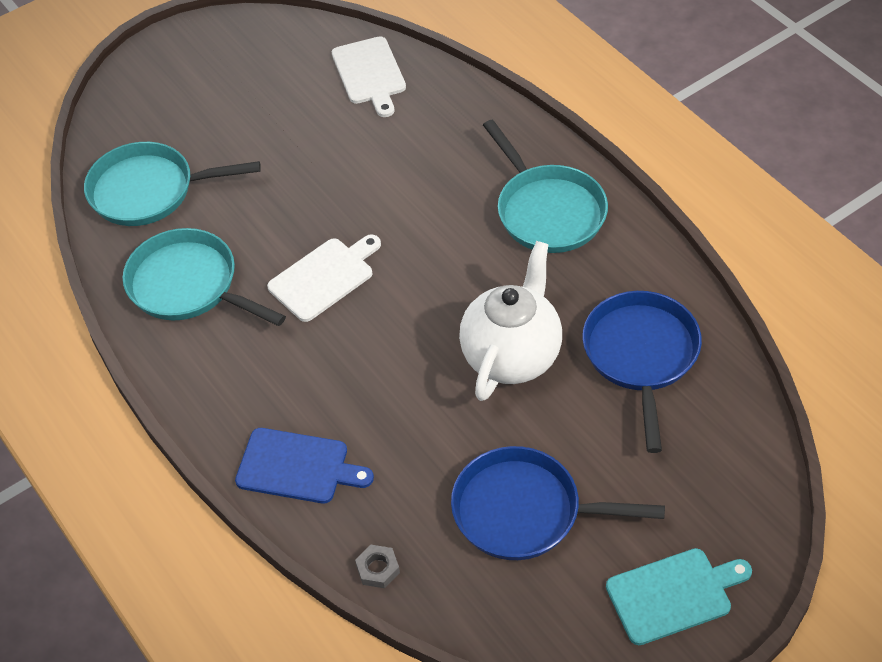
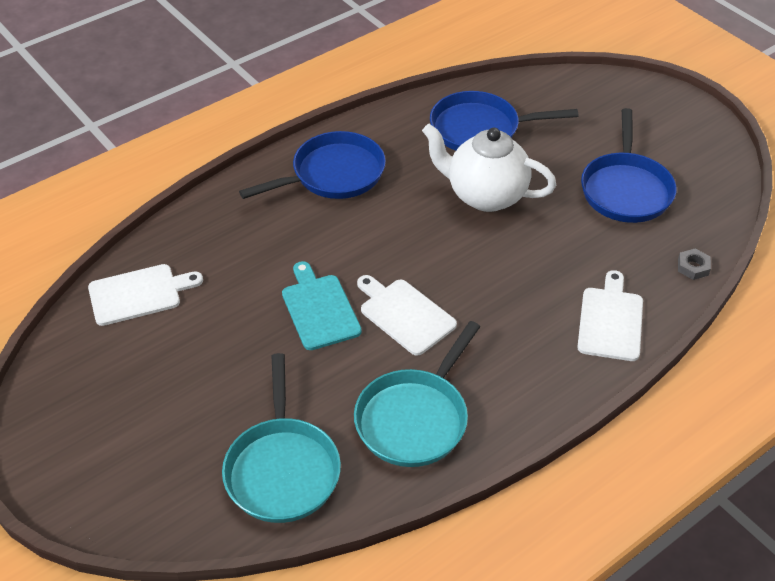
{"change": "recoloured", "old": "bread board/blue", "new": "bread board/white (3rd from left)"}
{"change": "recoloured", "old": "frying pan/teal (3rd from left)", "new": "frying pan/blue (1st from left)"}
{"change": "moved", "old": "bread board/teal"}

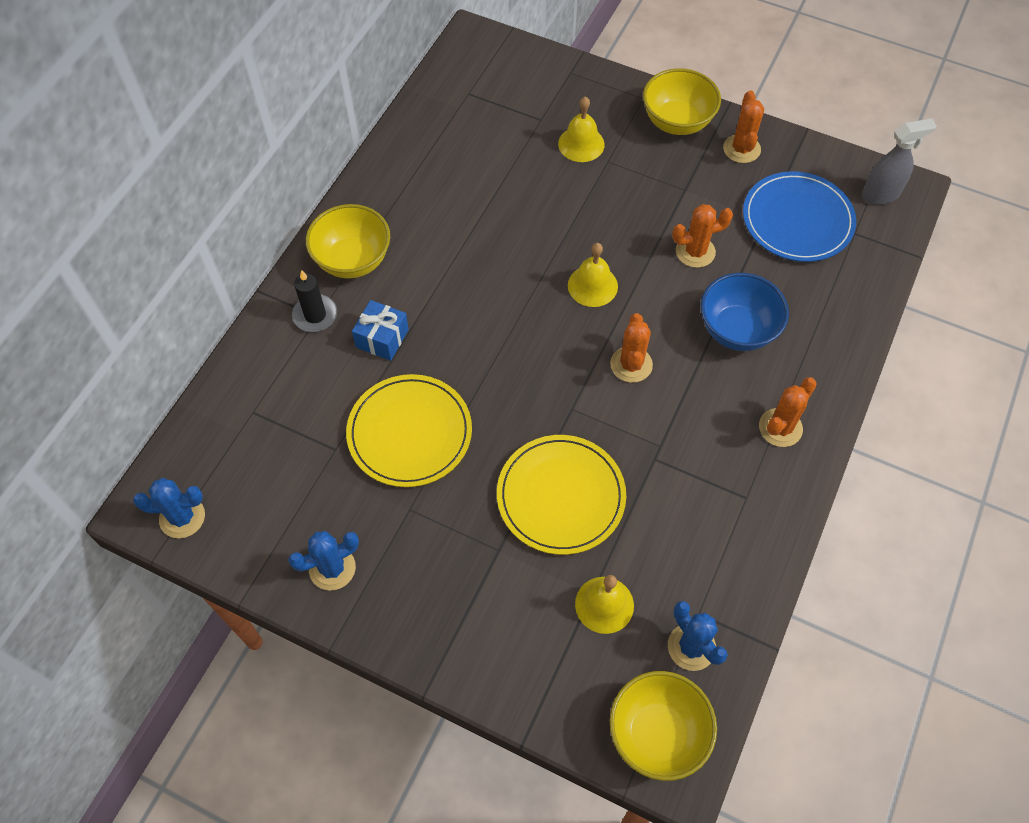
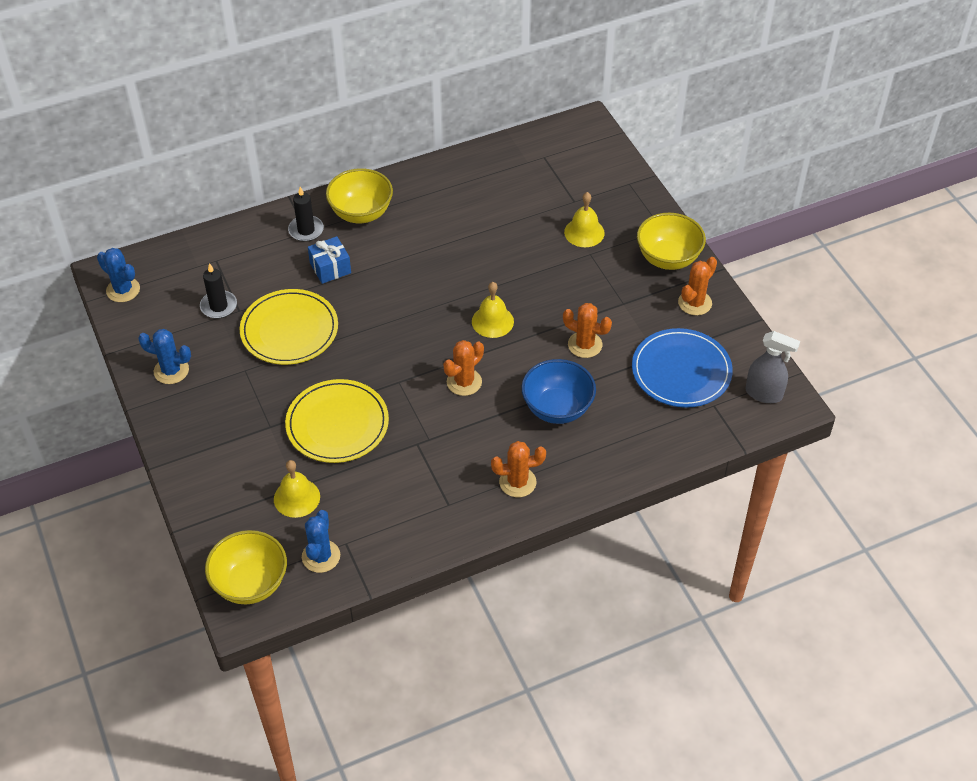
{"change": "added", "new": "candle/ebony (1st from left)"}

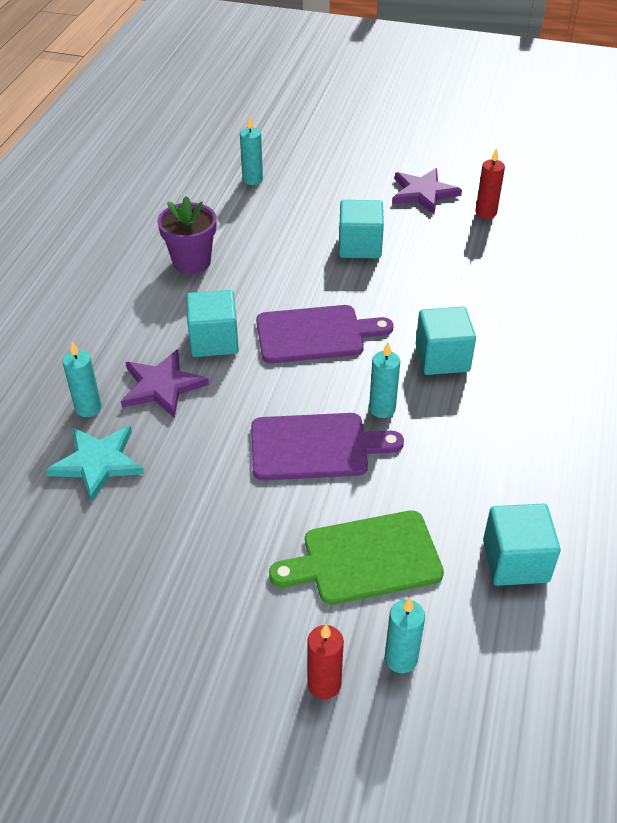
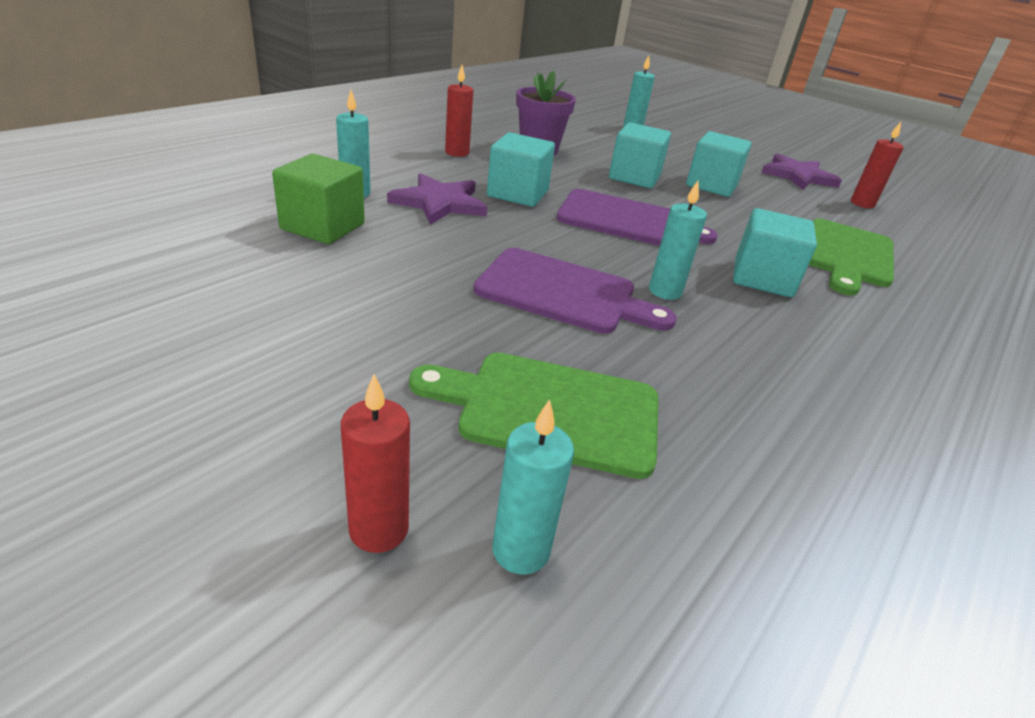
{"change": "replaced", "old": "five-pointed star/teal", "new": "block/emerald"}
{"change": "moved", "old": "block/teal (4th from left in the first image)", "new": "block/teal (2nd from left)"}
{"change": "added", "new": "candle/red (2nd from left)"}
{"change": "added", "new": "bread board/emerald (2nd from left)"}

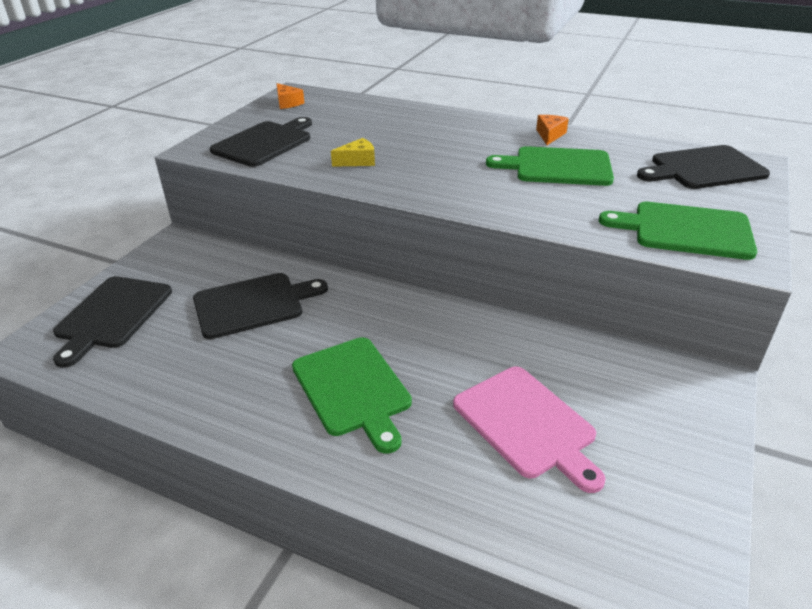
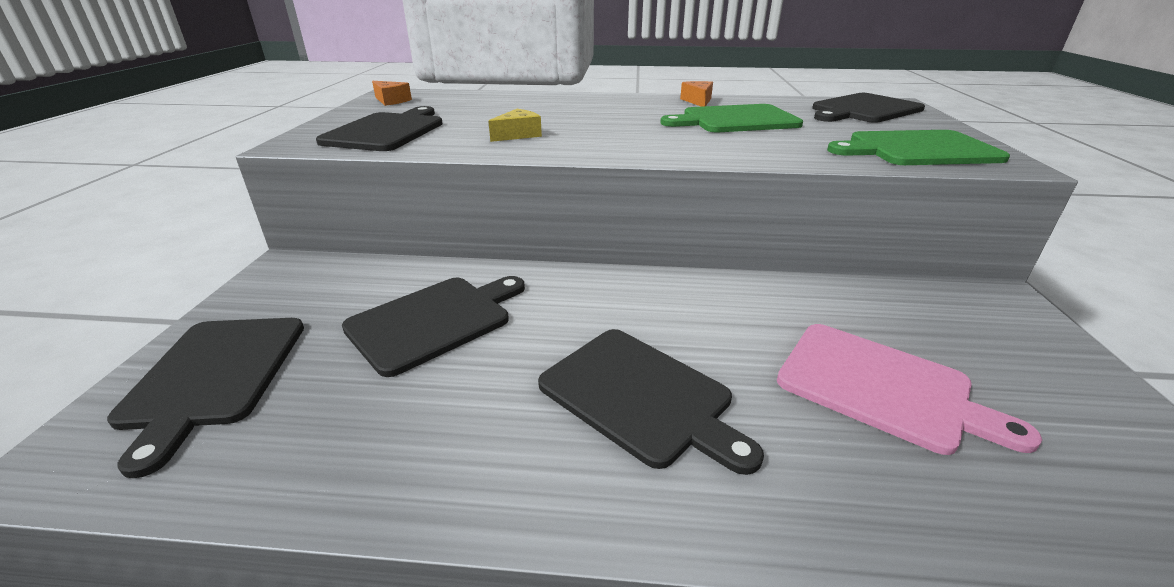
{"change": "recoloured", "old": "bread board/emerald (1st from left)", "new": "bread board/ebony (4th from left)"}

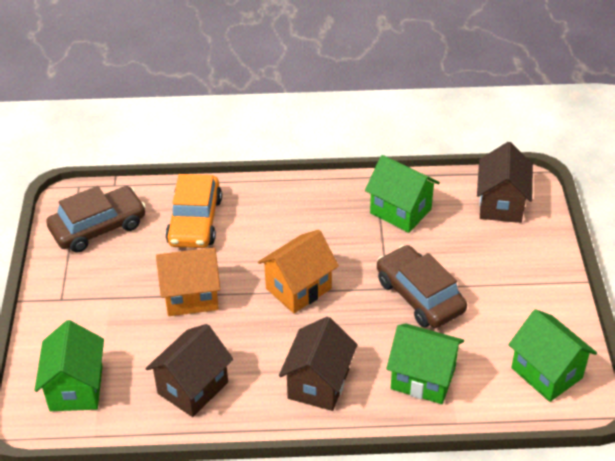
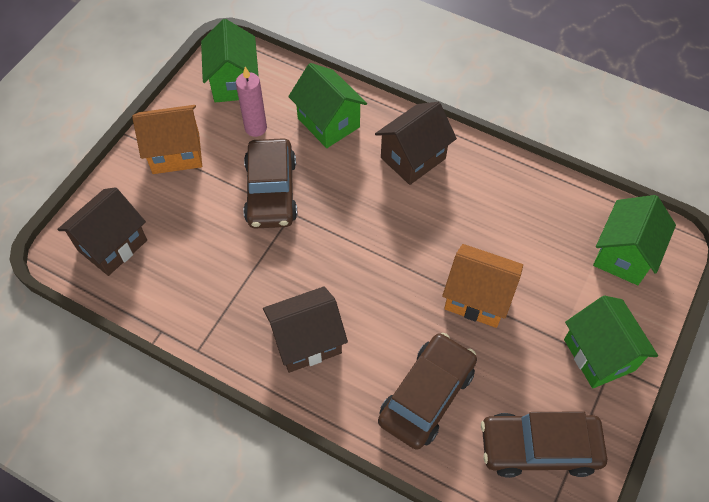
{"change": "moved", "old": "cottage/russet (1st from left in the first image)", "new": "cottage/russet (2nd from left)"}
{"change": "recoloured", "old": "toy car/orange", "new": "toy car/russet (2nd from left)"}
{"change": "moved", "old": "cottage/orange (2nd from left in the first image)", "new": "cottage/orange (1st from left)"}
{"change": "moved", "old": "cottage/emerald (2nd from left in the first image)", "new": "cottage/emerald (3rd from left)"}
{"change": "added", "new": "candle/rose-pink"}

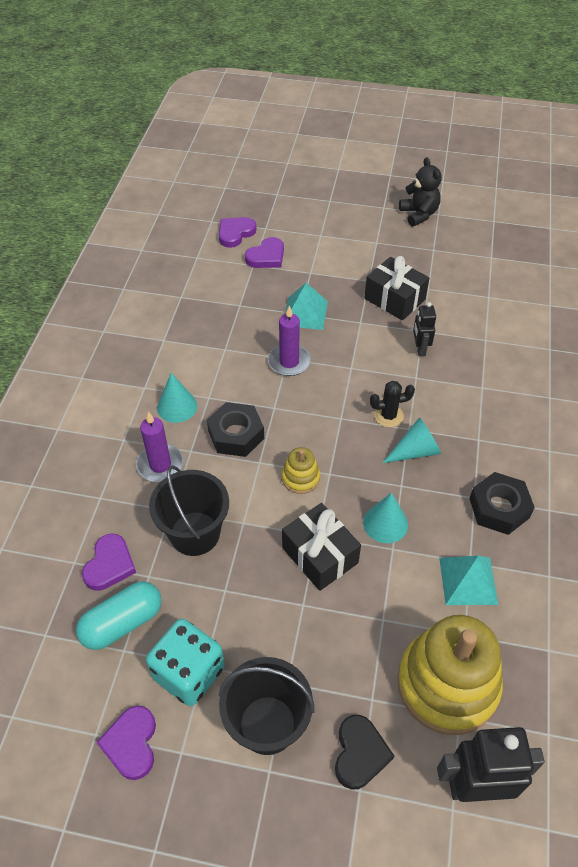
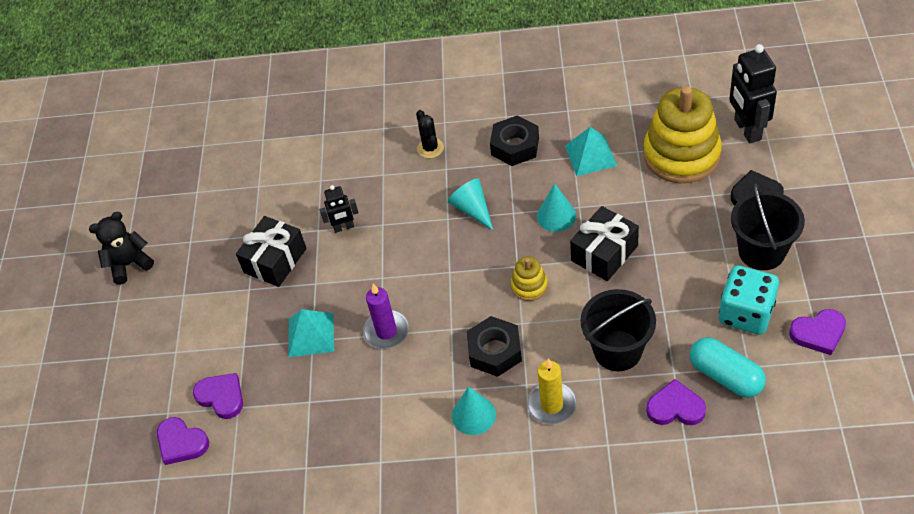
{"change": "recoloured", "old": "candle/royal purple (1st from left)", "new": "candle/yellow"}
{"change": "moved", "old": "prickly plant/ebony"}

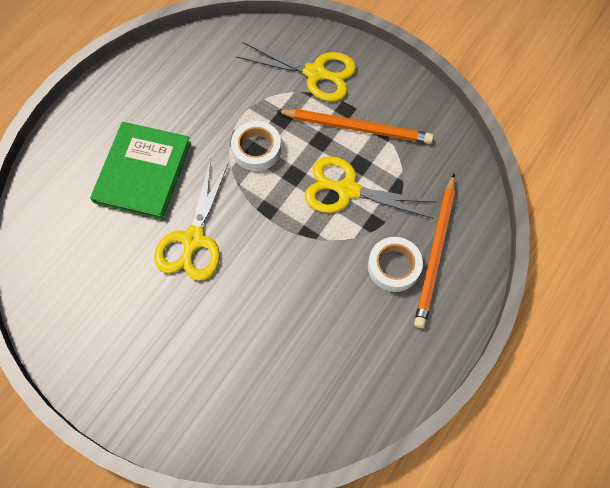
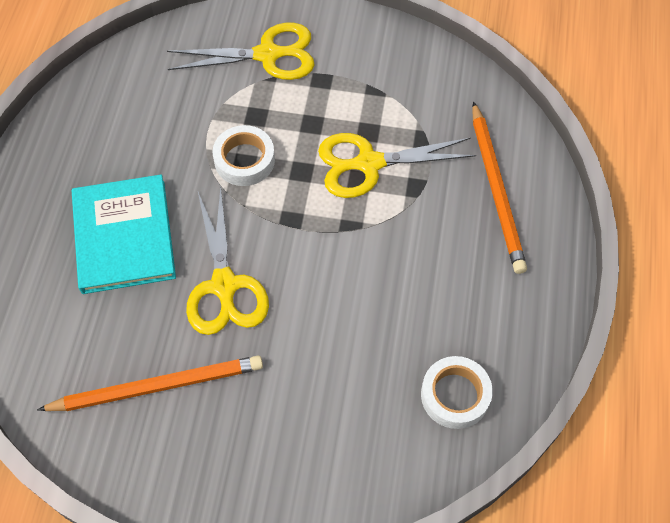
{"change": "recoloured", "old": "book/emerald", "new": "book/teal"}
{"change": "moved", "old": "pencil/orange (1st from left)"}
{"change": "moved", "old": "tape/white (2nd from left)"}

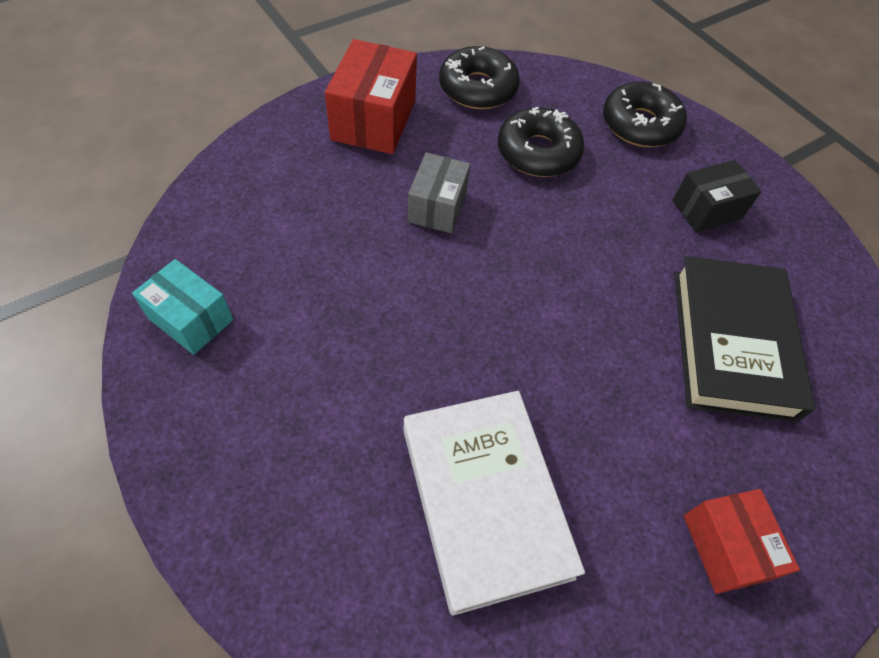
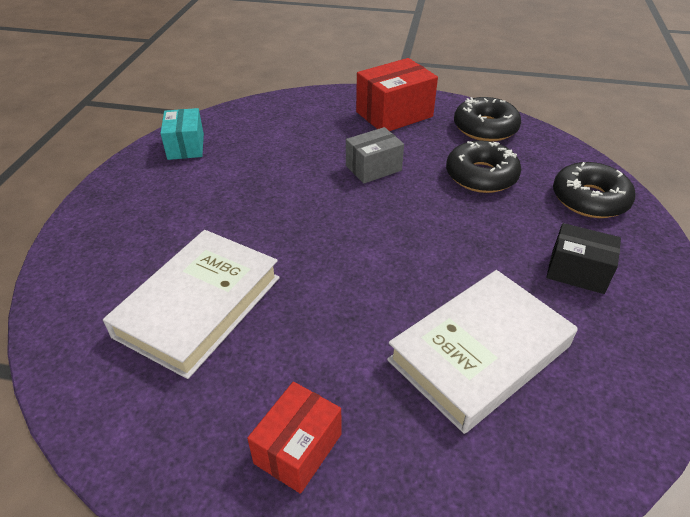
{"change": "recoloured", "old": "book/ebony", "new": "book/white (2nd from left)"}

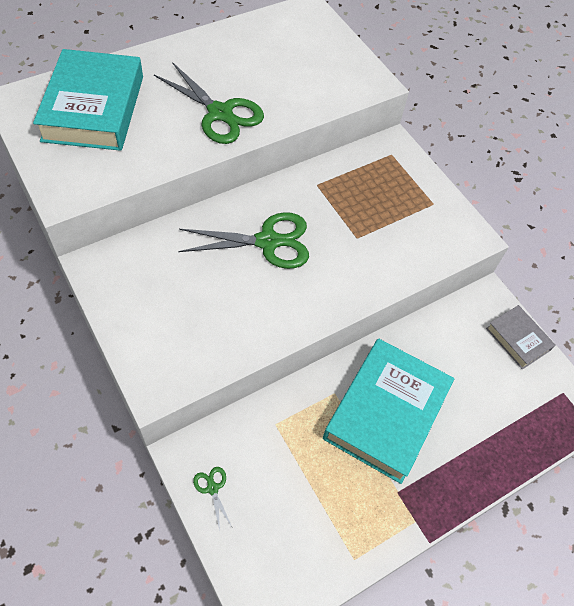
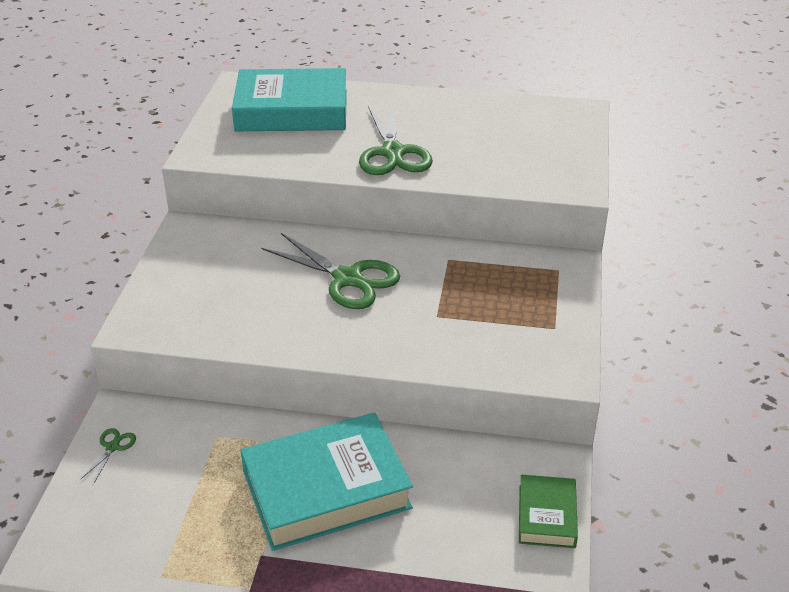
{"change": "turned", "old": "book/teal (1st from left)", "degrees": 45}
{"change": "recoloured", "old": "book/gray", "new": "book/emerald"}

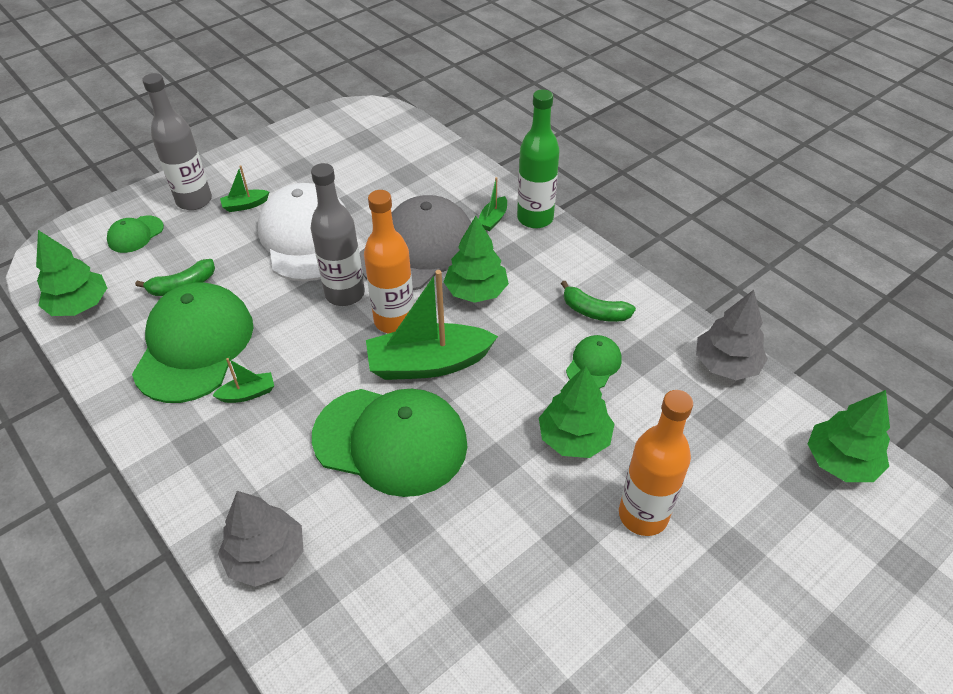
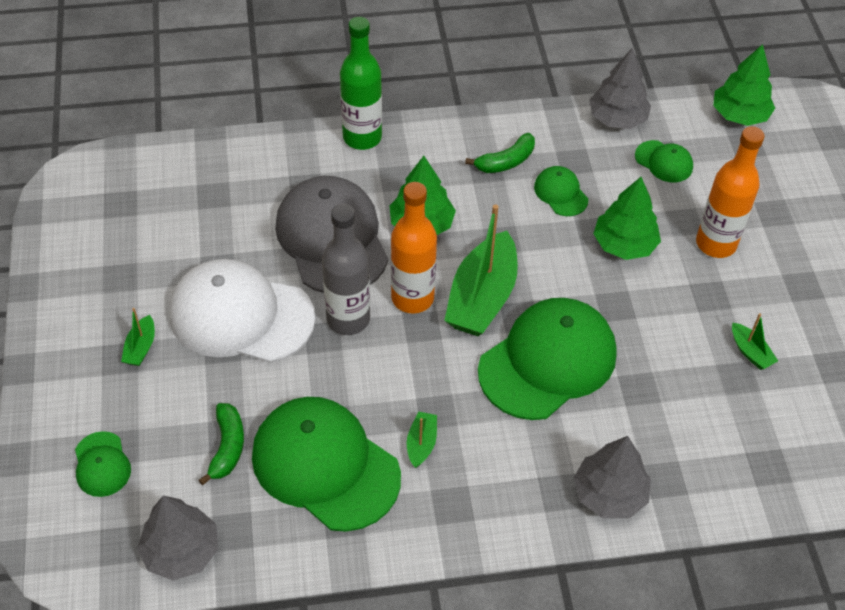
{"change": "recoloured", "old": "toy tree/emerald (1st from left)", "new": "toy tree/gray (1st from left)"}
{"change": "removed", "old": "bottle/gray (1st from left)"}
{"change": "moved", "old": "toy boat/emerald (4th from left)"}
{"change": "added", "new": "cap/emerald (5th from left)"}

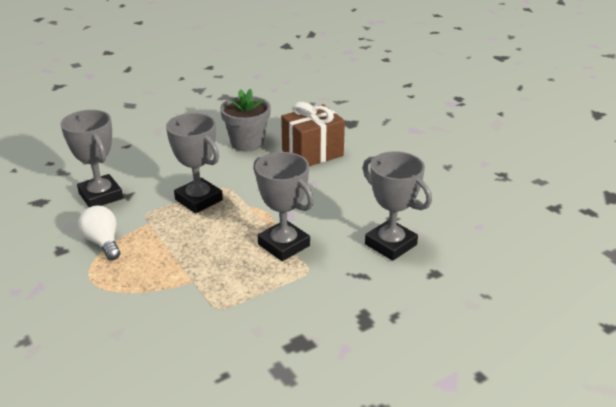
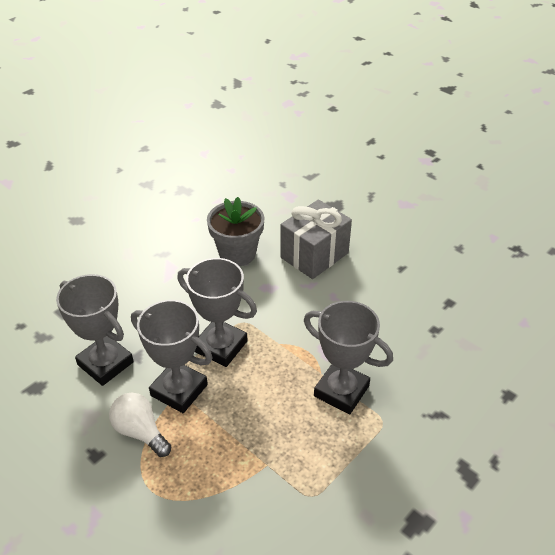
{"change": "recoloured", "old": "present/russet", "new": "present/gray"}
{"change": "moved", "old": "prize cup/gray (4th from left in the first image)", "new": "prize cup/gray (2nd from left)"}

